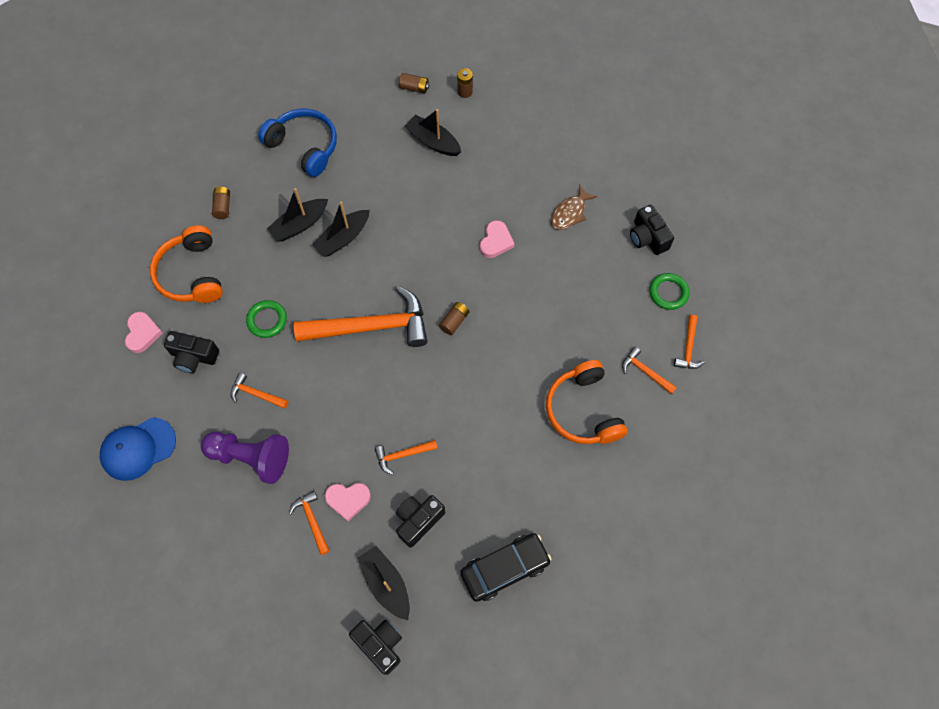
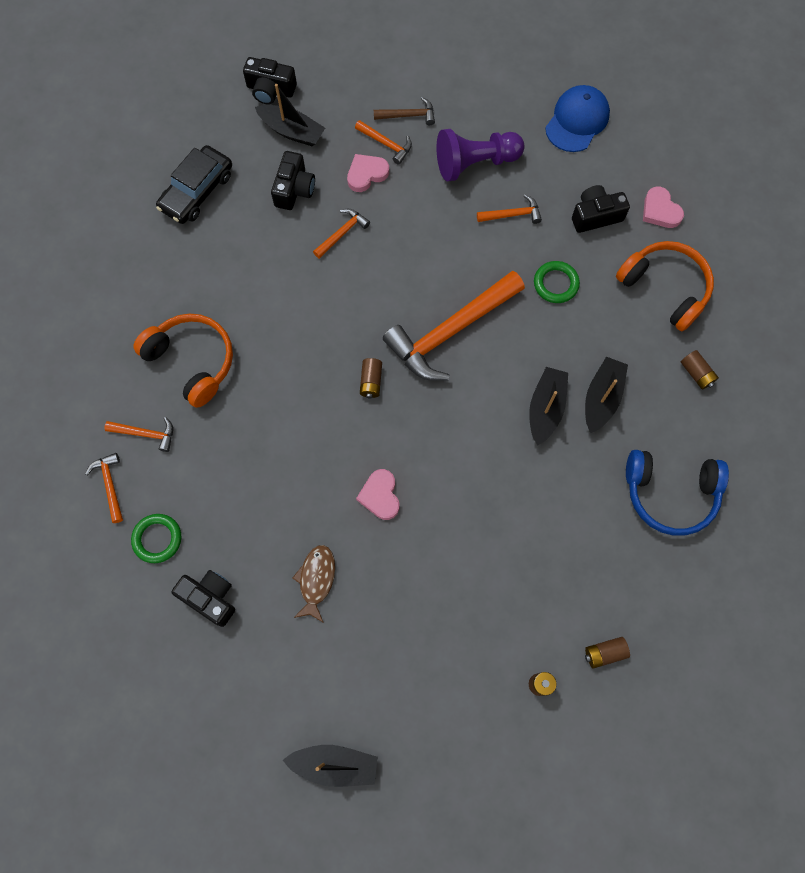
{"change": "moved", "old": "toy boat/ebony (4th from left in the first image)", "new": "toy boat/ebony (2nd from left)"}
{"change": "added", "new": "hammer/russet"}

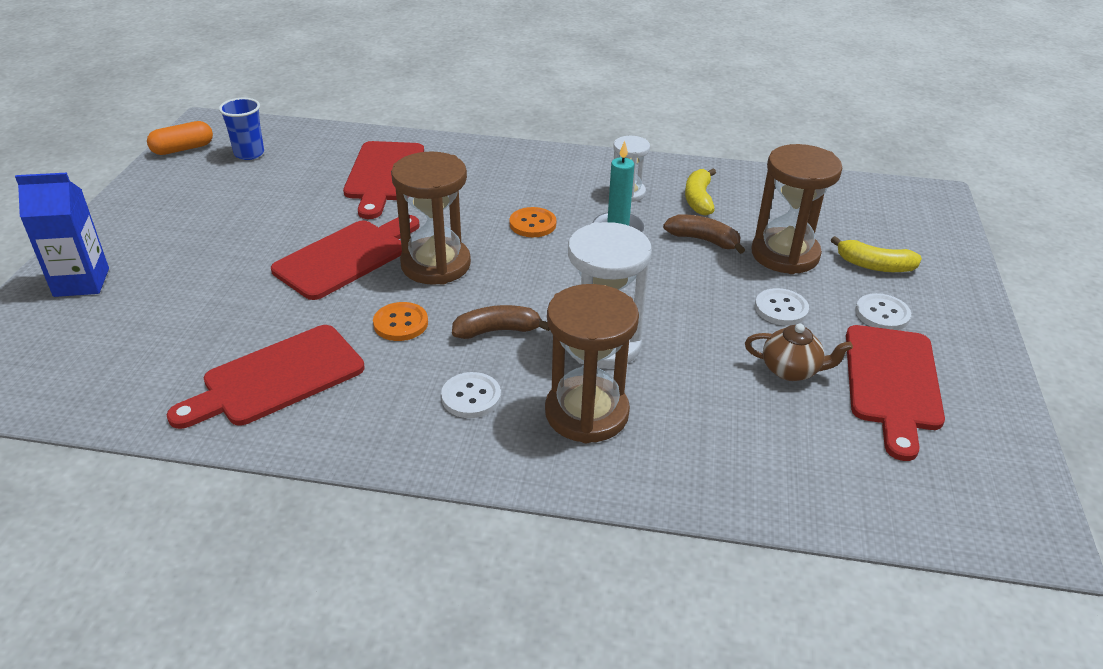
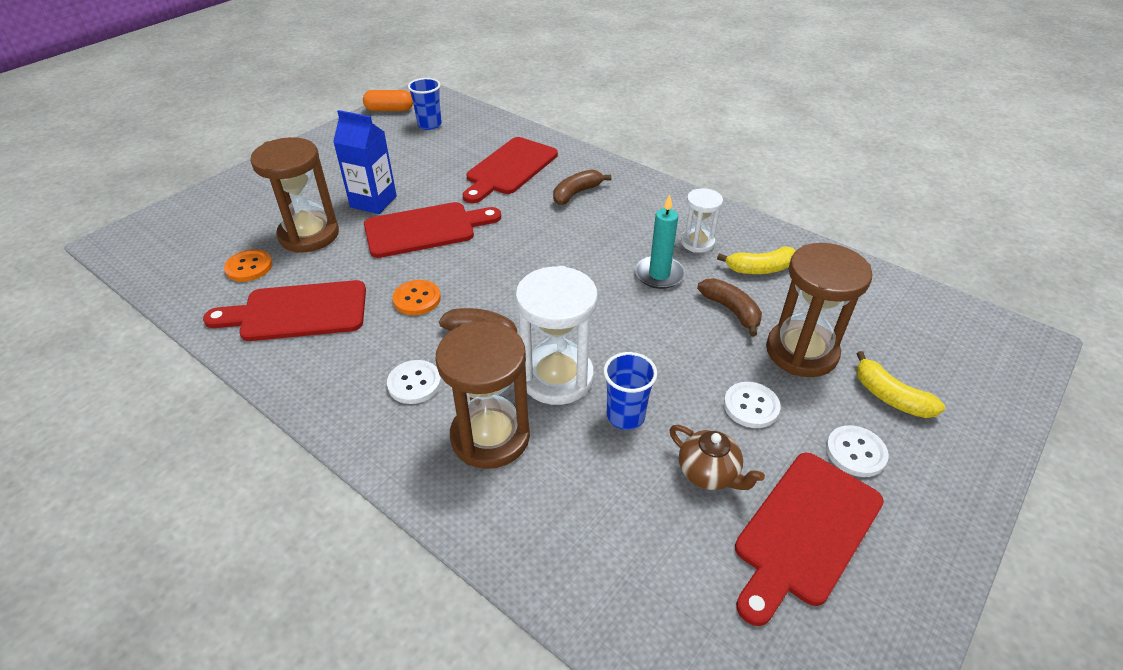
{"change": "moved", "old": "juice carton/blue"}
{"change": "moved", "old": "sandglass/russet (1st from left)"}
{"change": "moved", "old": "sewing button/orange (2nd from left in the first image)", "new": "sewing button/orange (1st from left)"}
{"change": "turned", "old": "banana fruit/yellow (1st from left)", "degrees": -135}
{"change": "added", "new": "banana fruit/russet (2nd from left)"}
{"change": "added", "new": "tumbler/blue (2nd from left)"}

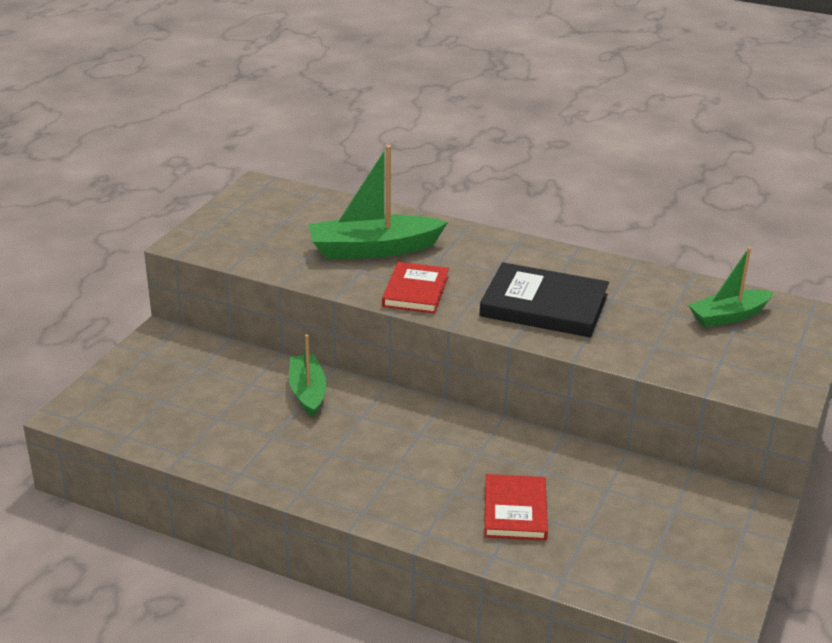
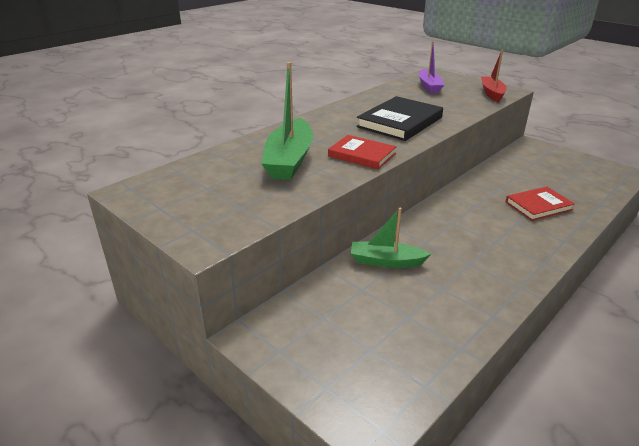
{"change": "turned", "old": "book/red (2nd from left)", "degrees": -45}
{"change": "recoloured", "old": "toy boat/emerald (3rd from left)", "new": "toy boat/royal purple"}
{"change": "added", "new": "toy boat/red"}

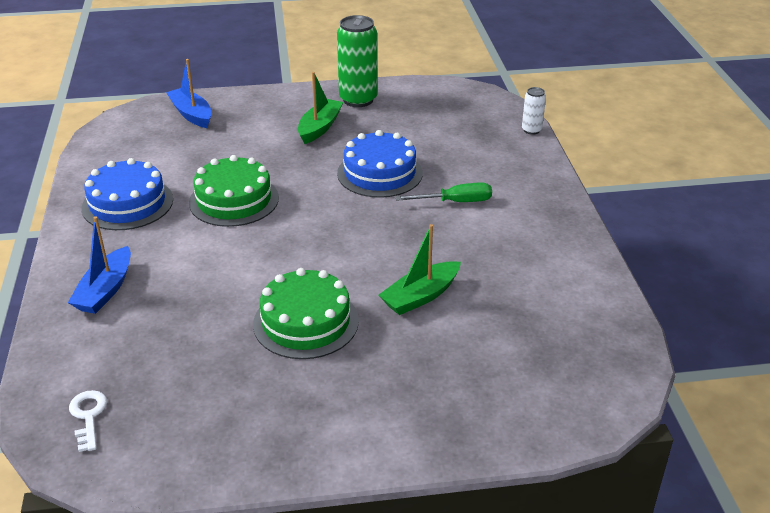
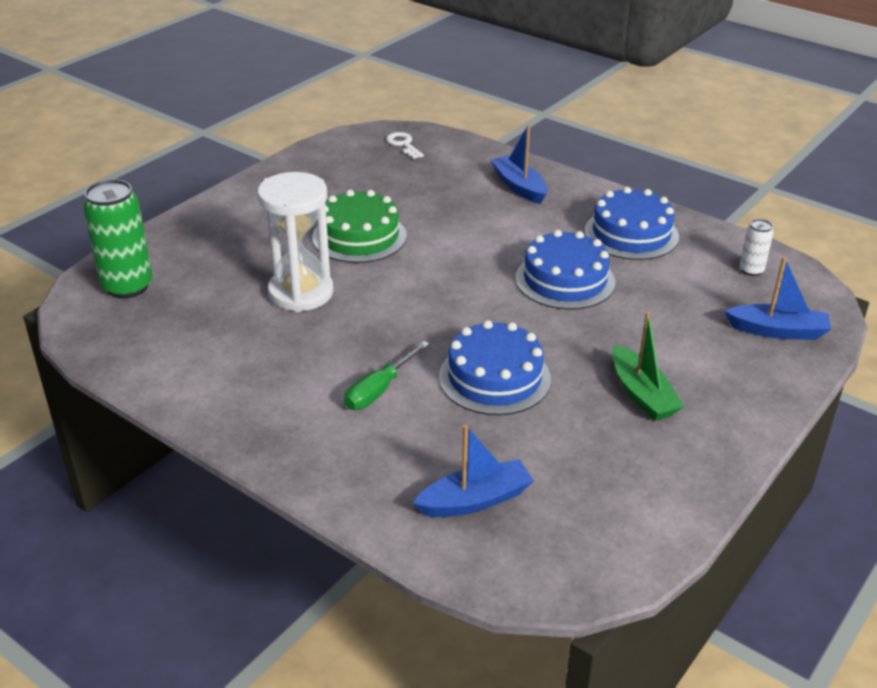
{"change": "turned", "old": "latchkey/white", "degrees": -150}
{"change": "recoloured", "old": "layer cake/emerald (1st from left)", "new": "layer cake/blue (2nd from left)"}
{"change": "moved", "old": "tin/emerald"}
{"change": "replaced", "old": "toy boat/emerald (2nd from left)", "new": "sandglass/white"}
{"change": "moved", "old": "tin/white"}
{"change": "added", "new": "toy boat/blue (1st from left)"}

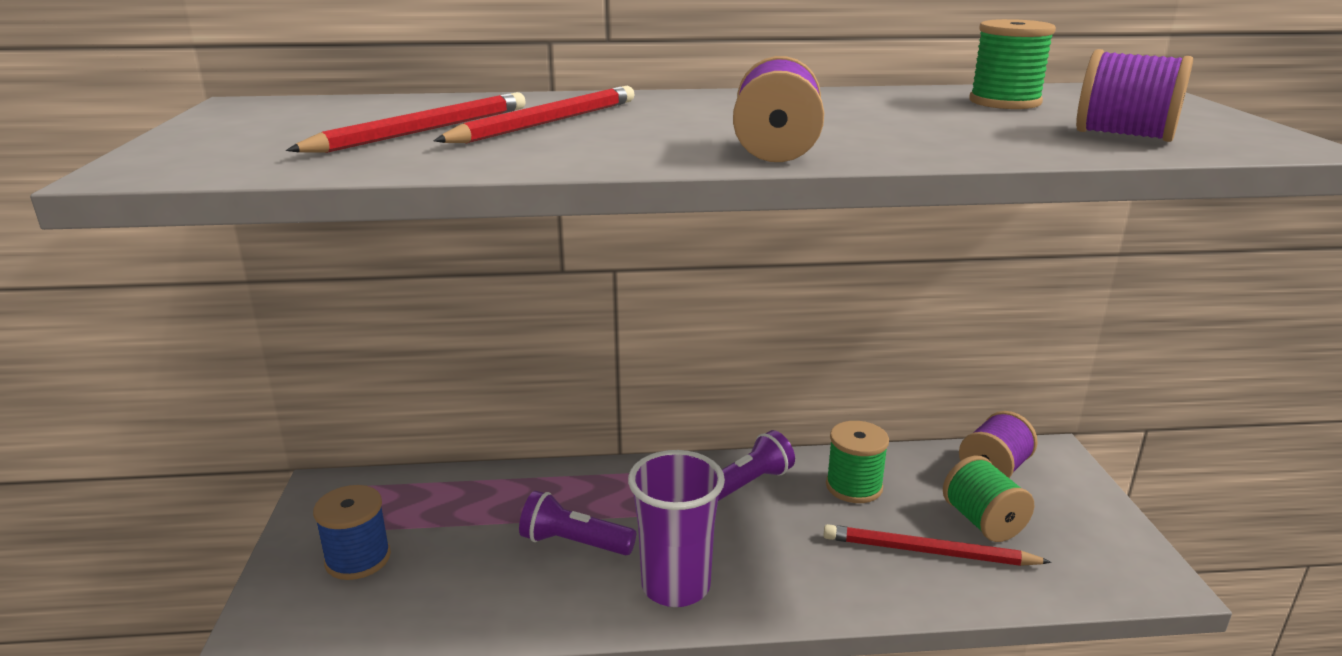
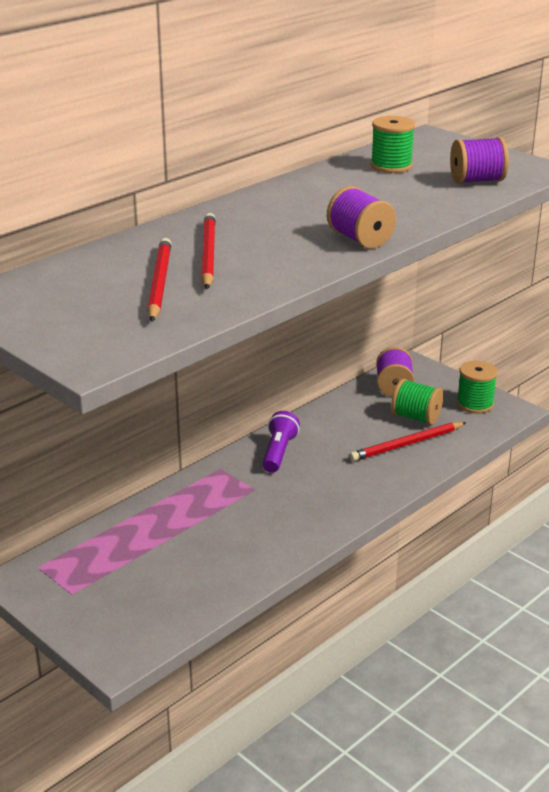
{"change": "removed", "old": "spool/blue"}
{"change": "removed", "old": "pocket torch/royal purple (1st from left)"}
{"change": "removed", "old": "tumbler/royal purple"}
{"change": "moved", "old": "spool/emerald (1st from left in the first image)", "new": "spool/emerald (3rd from left)"}

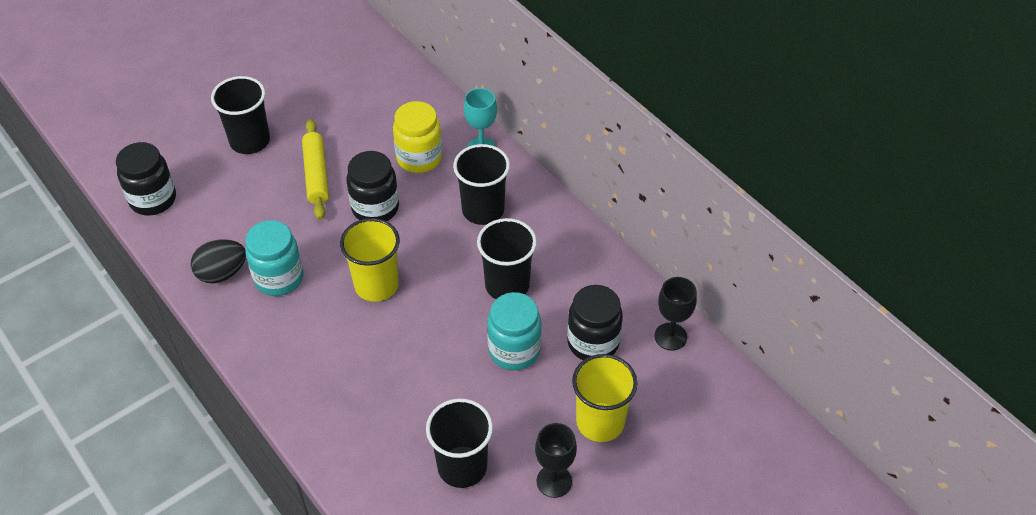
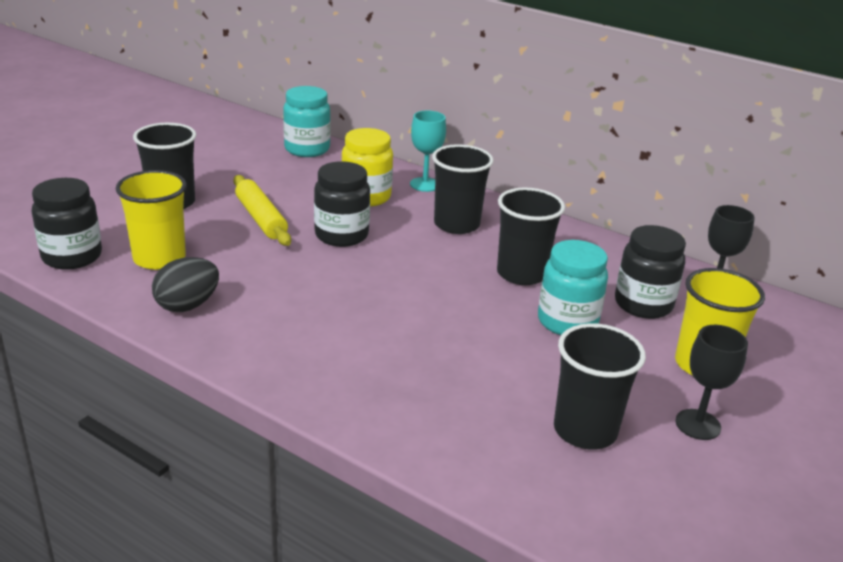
{"change": "moved", "old": "jam jar/teal (1st from left)"}
{"change": "moved", "old": "tumbler/yellow (1st from left)"}

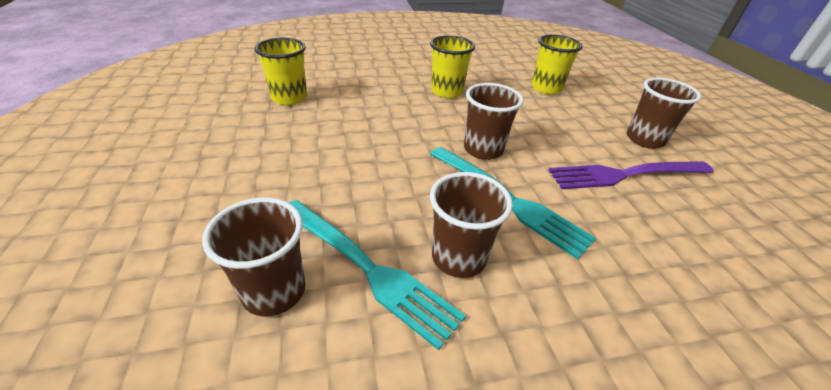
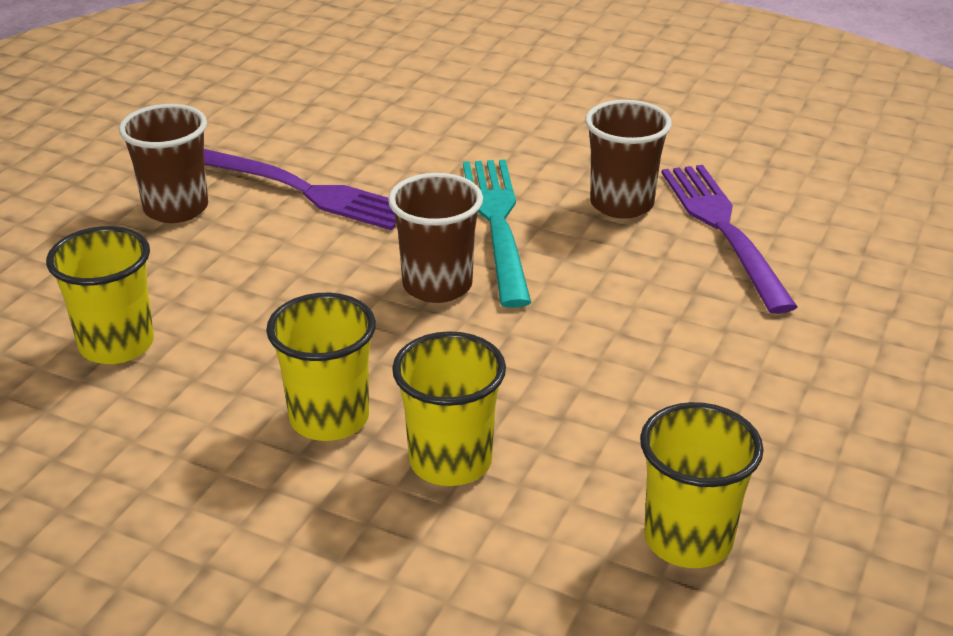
{"change": "removed", "old": "tumbler/russet (1st from left)"}
{"change": "recoloured", "old": "table fork/teal (1st from left)", "new": "table fork/royal purple (2nd from left)"}
{"change": "added", "new": "tumbler/yellow (3rd from left)"}

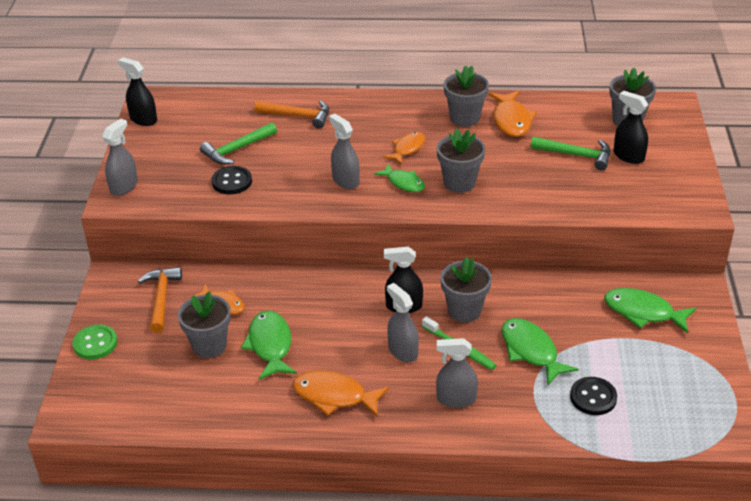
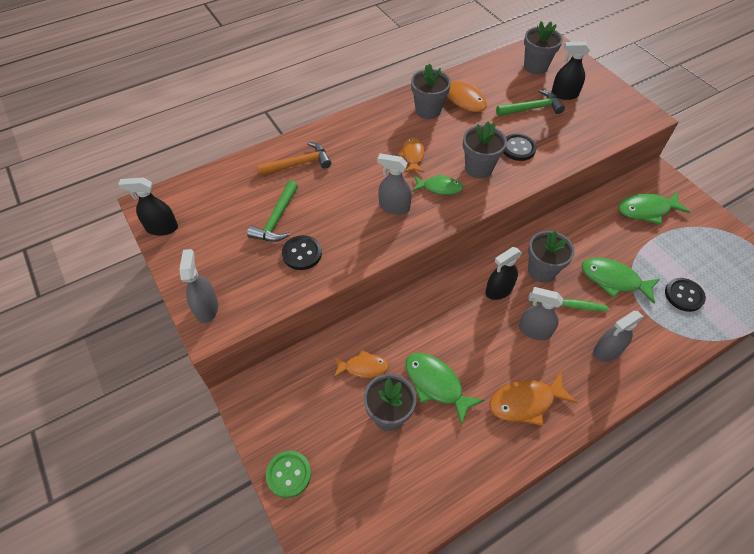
{"change": "removed", "old": "hammer/orange (1st from left)"}
{"change": "added", "new": "sewing button/ebony (2nd from left)"}

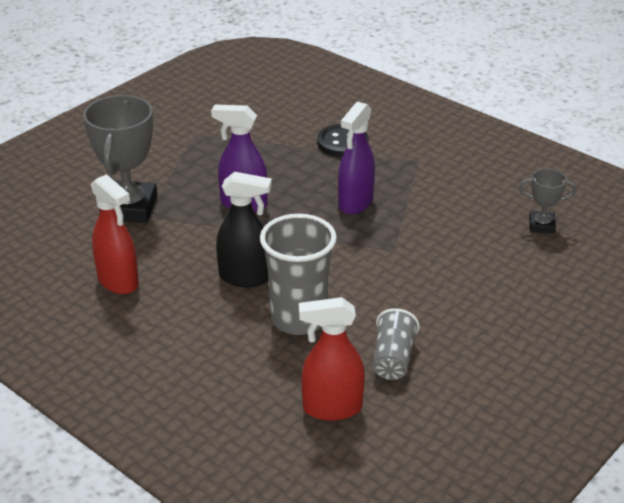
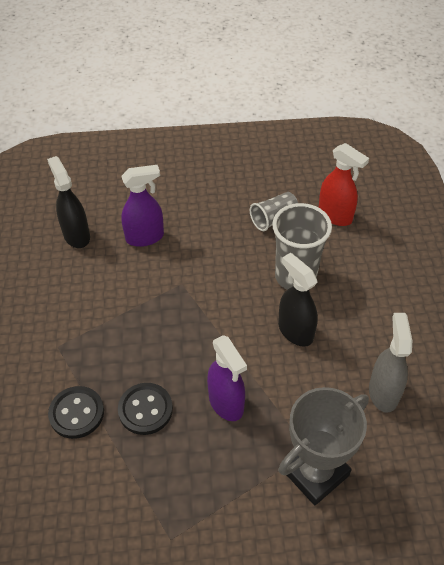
{"change": "recoloured", "old": "spray cleaner/red (1st from left)", "new": "spray cleaner/gray"}
{"change": "moved", "old": "spray cleaner/royal purple (2nd from left in the first image)", "new": "spray cleaner/royal purple (1st from left)"}
{"change": "replaced", "old": "prize cup/gray (2nd from left)", "new": "spray cleaner/ebony (1st from left)"}
{"change": "added", "new": "sewing button/ebony (2nd from left)"}

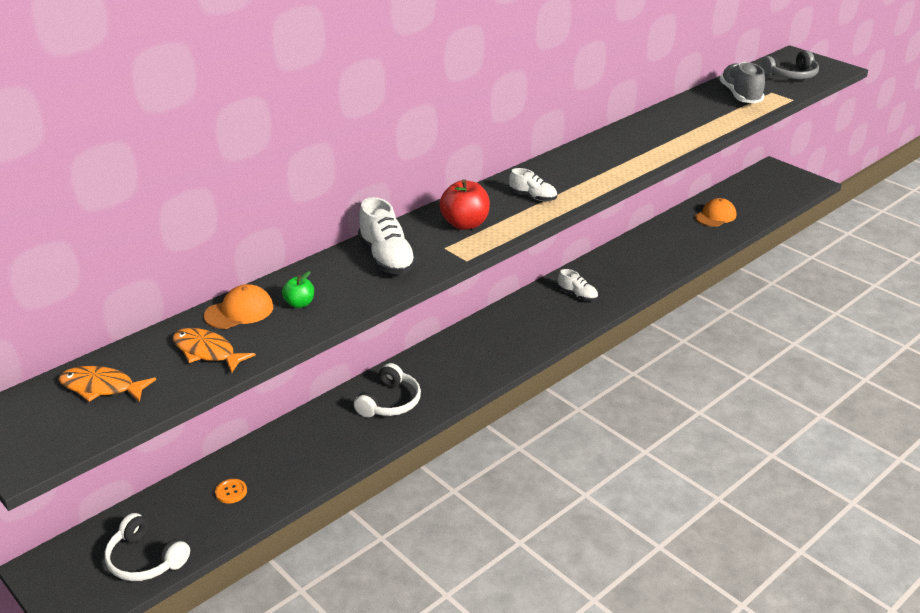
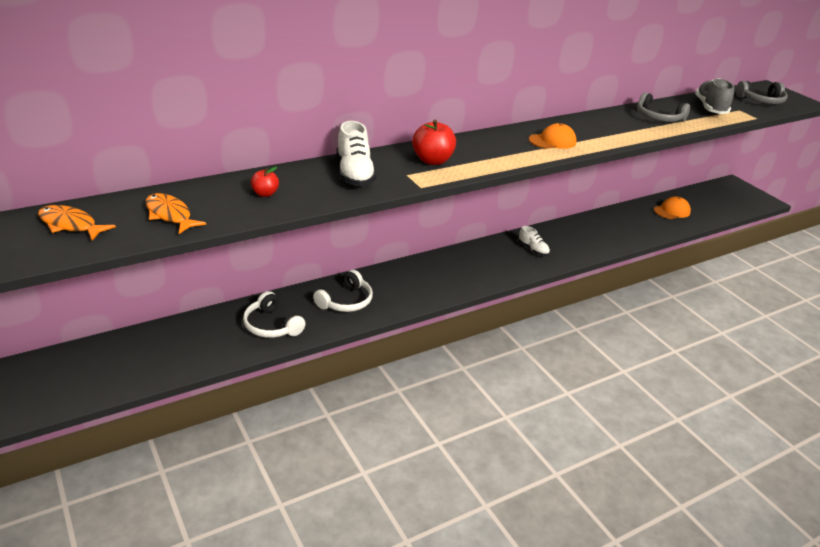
{"change": "moved", "old": "over-ear headphones/white (1st from left)"}
{"change": "moved", "old": "cap/orange (1st from left)"}
{"change": "removed", "old": "sewing button/orange"}
{"change": "recoloured", "old": "apple/emerald", "new": "apple/red (1st from left)"}
{"change": "removed", "old": "lace-up shoe/white (2nd from left)"}
{"change": "added", "new": "over-ear headphones/gray (1st from left)"}

